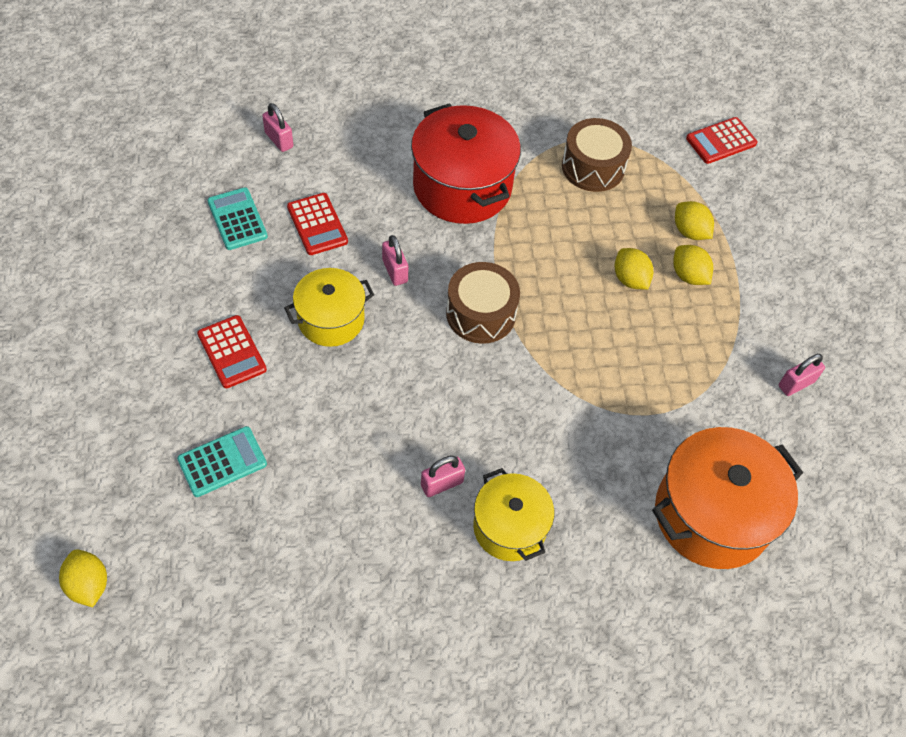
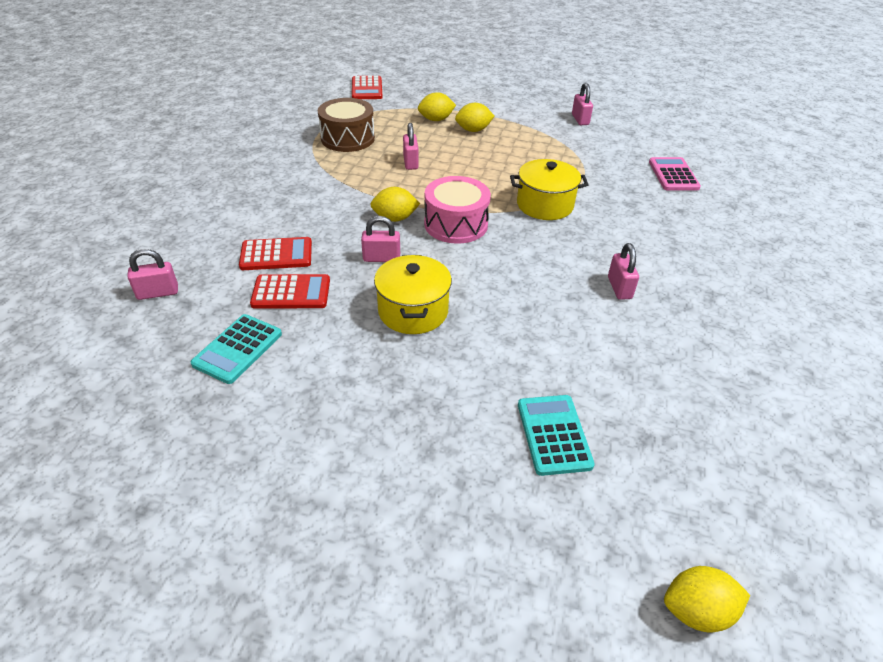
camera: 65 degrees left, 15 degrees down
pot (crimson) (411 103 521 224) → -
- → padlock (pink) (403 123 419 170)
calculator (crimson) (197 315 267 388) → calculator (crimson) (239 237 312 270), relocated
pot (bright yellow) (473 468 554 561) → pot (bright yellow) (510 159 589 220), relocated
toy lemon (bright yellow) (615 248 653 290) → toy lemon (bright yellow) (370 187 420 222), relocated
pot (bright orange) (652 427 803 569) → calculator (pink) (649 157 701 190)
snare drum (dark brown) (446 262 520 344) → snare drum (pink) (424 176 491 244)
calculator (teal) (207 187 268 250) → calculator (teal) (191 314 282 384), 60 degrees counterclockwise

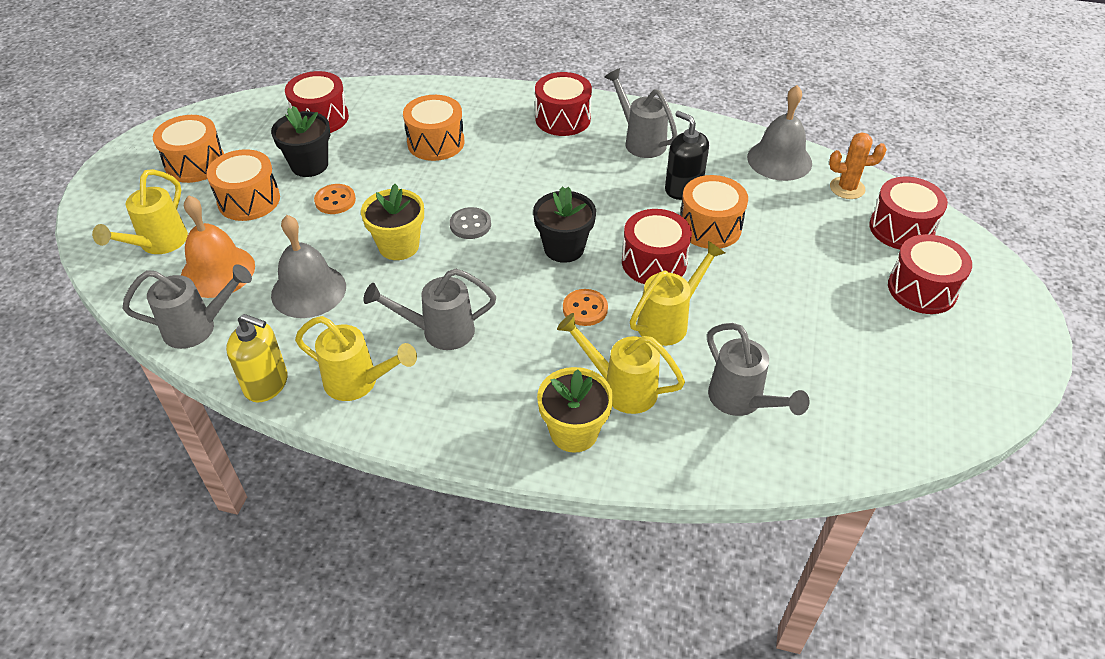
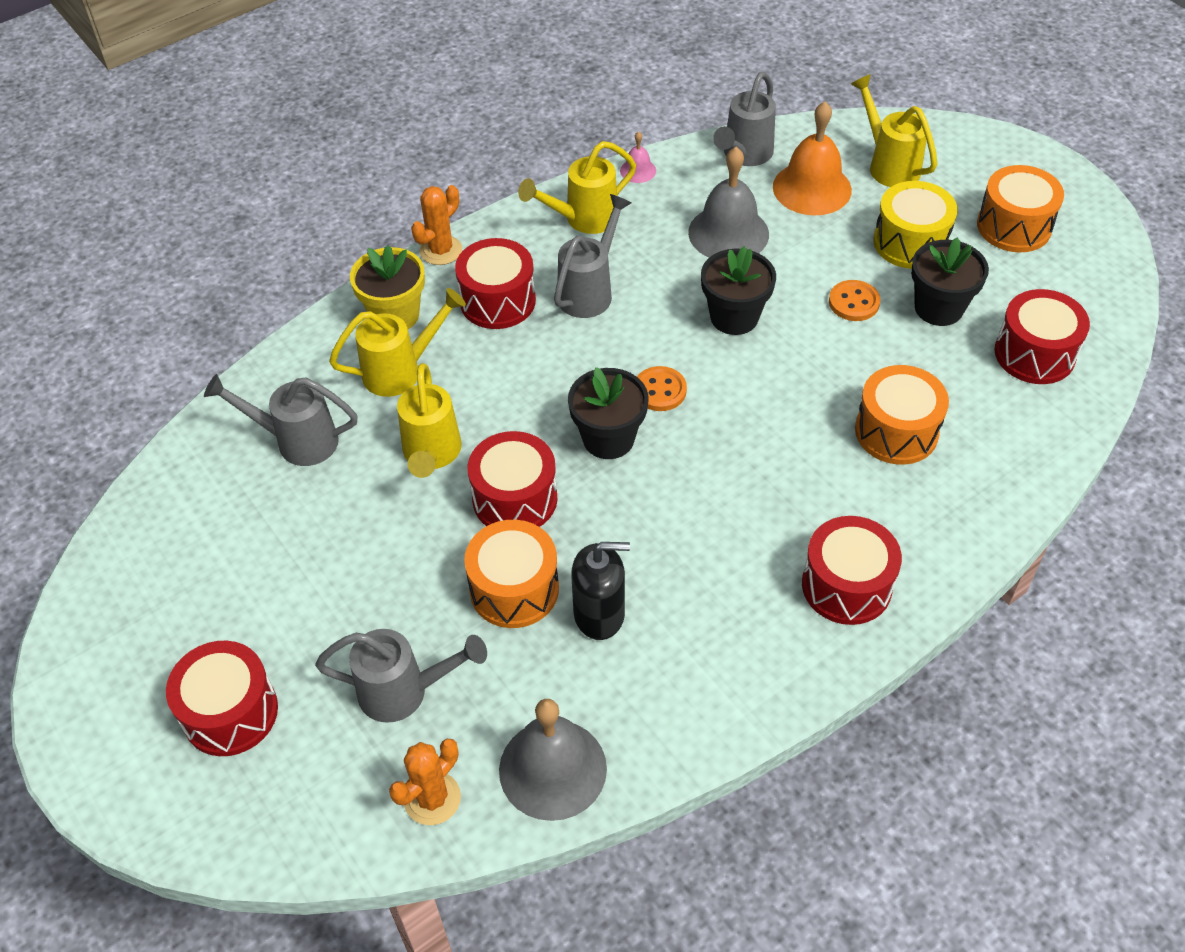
camera: 130 degrees right, 5 degrees up
sewing button (gray) (450 207 491 239) → -
- → cactus (bright orange) (411 185 462 265)
sewing button (bright orange) (563 289 608 326) → sewing button (bright orange) (637 366 687 411), relocated
watering can (gray) (605 68 678 158) → watering can (gray) (315 629 487 723), relocated
snare drum (crimson) (869 177 948 250) → snare drum (crimson) (455 238 536 329), relocated
soap dispenser (bright yellow) (226 314 288 402) → hand bell (pink) (620 131 656 183)
snare drum (bright orange) (206 149 280 221) → snare drum (bright yellow) (873 181 958 269)
flower pot (bright yellow) (361 184 424 260) → flower pot (ebony) (701 246 776 335)

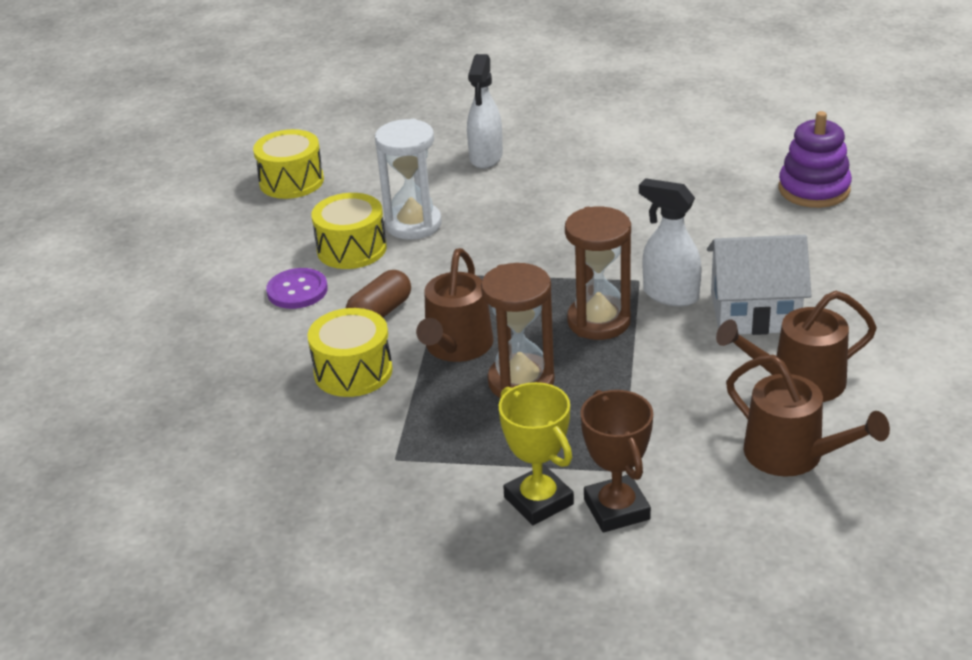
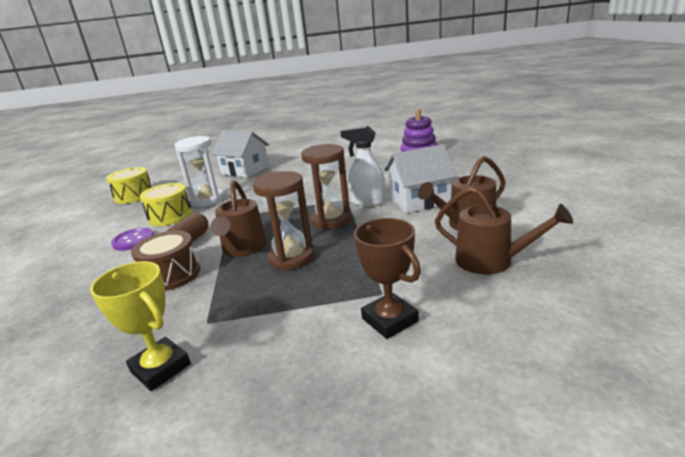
camera: 15 degrees left, 10 degrees down
trophy (bright yellow) (499 382 574 525) → trophy (bright yellow) (90 261 191 391), relocated
spray bottle (snow-white) (467 54 503 169) → house (snow-white) (212 130 269 178)
snare drum (bright yellow) (308 308 393 397) → snare drum (dark brown) (131 230 200 291)

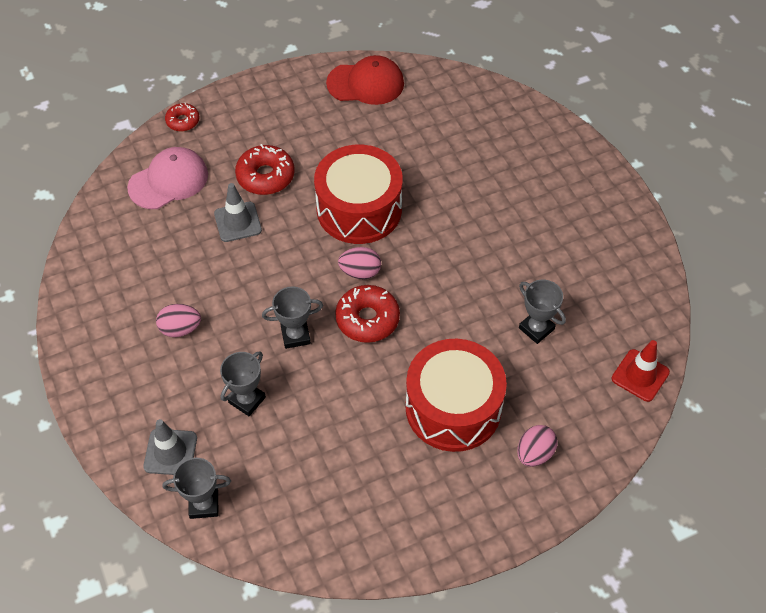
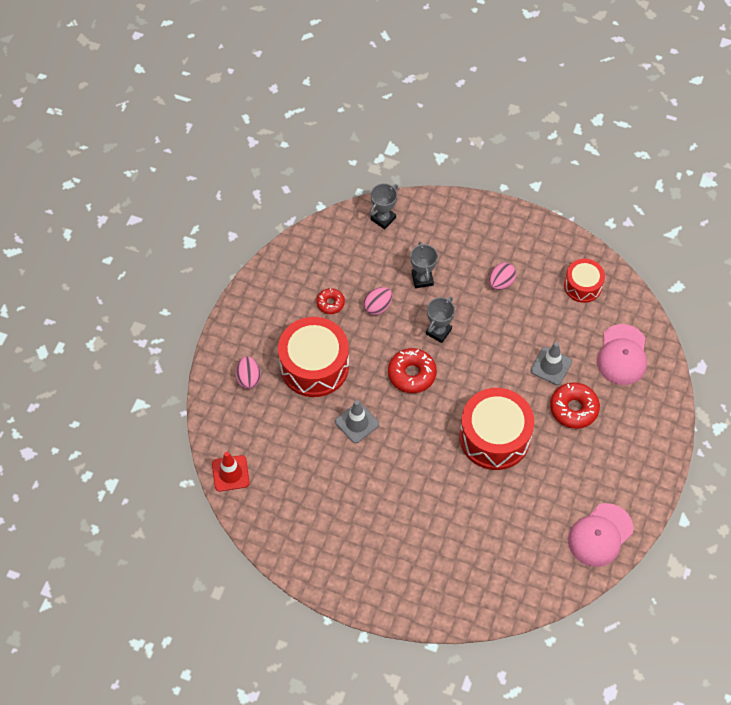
camera: 135 degrees right, 5 degrees up
trophy (gray) (519 279 566 344) → -
- → snare drum (crimson) (564 259 605 303)
safety cone (gray) (143 419 197 475) → safety cone (gray) (335 400 379 443), relocated
glazed donut (crimson) (165 103 200 132) → glazed donut (crimson) (316 288 345 314), relocated
toy egg (pink) (338 247 381 279) → toy egg (pink) (363 287 392 315), relocated
cap (crimson) (326 55 404 105) → cap (pink) (568 503 633 567)

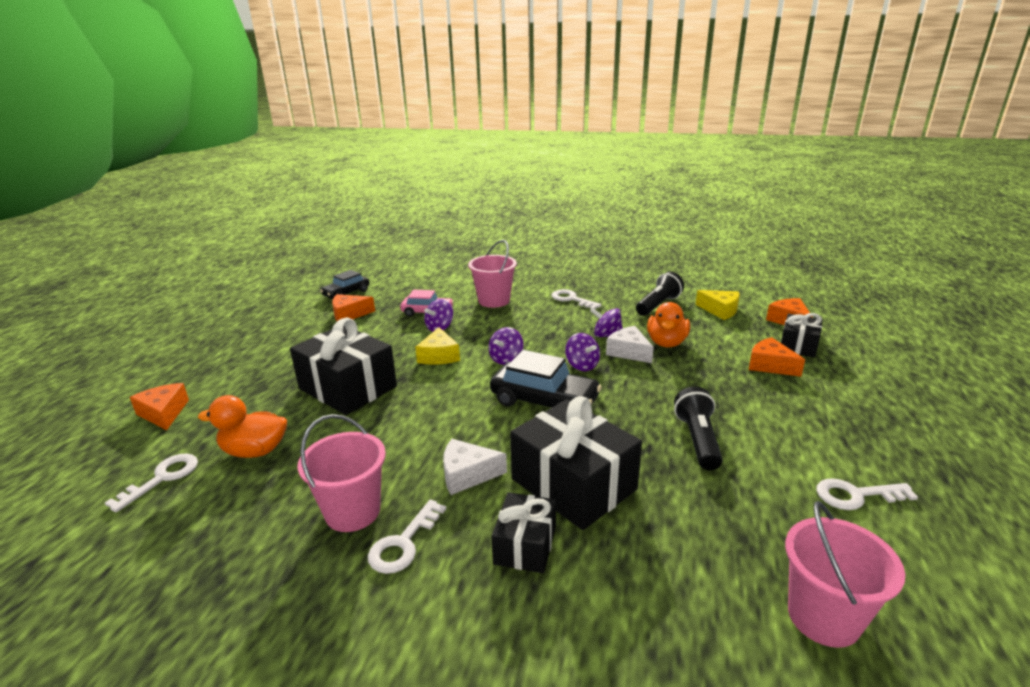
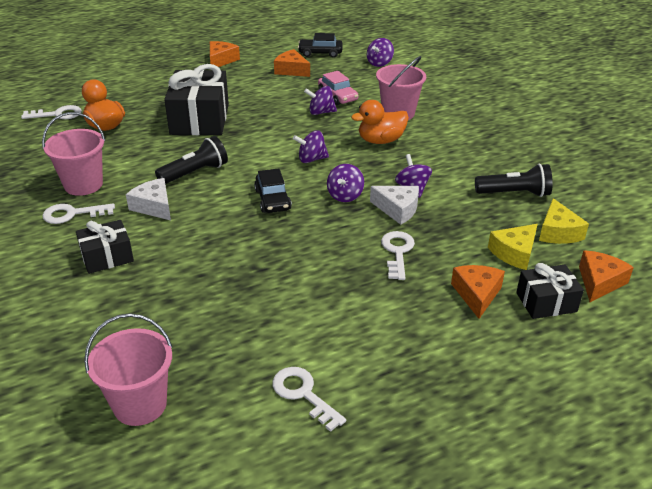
camera: 50 degrees right, 10 degrees up
present (ebony) (510 396 642 530) → -
- → spinning top (royal purple) (367 38 394 67)
cheese wedge (bright orange) (130 383 189 430) → cheese wedge (bright orange) (210 41 240 67), relocated
cheese wedge (bright yellow) (415 327 460 365) → cheese wedge (bright yellow) (488 224 538 270), relocated
door key (snow-white) (551 289 601 309) → door key (snow-white) (381 231 415 280), relocated
toy duck (bright orange) (647 302 690 347) → toy duck (bright orange) (351 100 409 144), relocated
pocket torch (ebony) (674 387 723 470) → pocket torch (ebony) (155 136 228 184), relocated
cheese wedge (snow-white) (606 326 654 363) → cheese wedge (snow-white) (370 186 419 225), 105 degrees clockwise
toy car (ebony) (490 350 602 408) → toy car (ebony) (254 168 292 213), x0.63

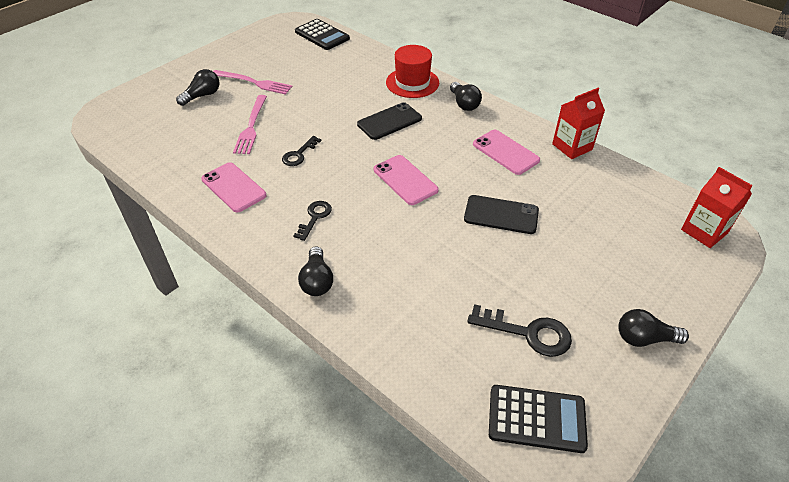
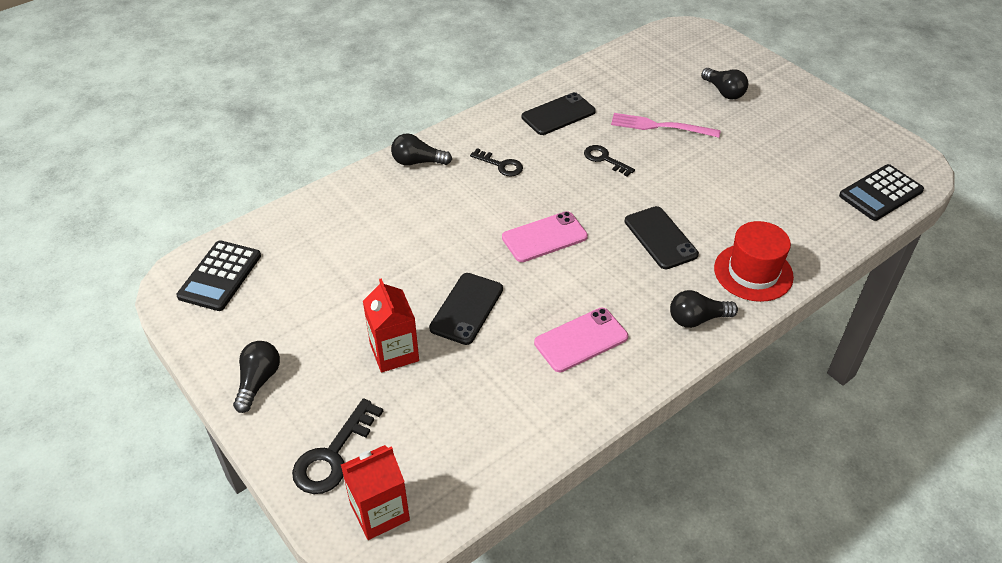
camera: 100 degrees right, 0 degrees up
fork (pink) (213 70 292 95) → -
door key (ebony) (467 304 572 357) → door key (ebony) (292 398 383 494), relocated
juice carton (crimson) (552 88 605 159) → juice carton (crimson) (363 278 419 373), relocated
mobile phone (pink) (201 162 266 213) → mobile phone (ebony) (522 92 596 135)

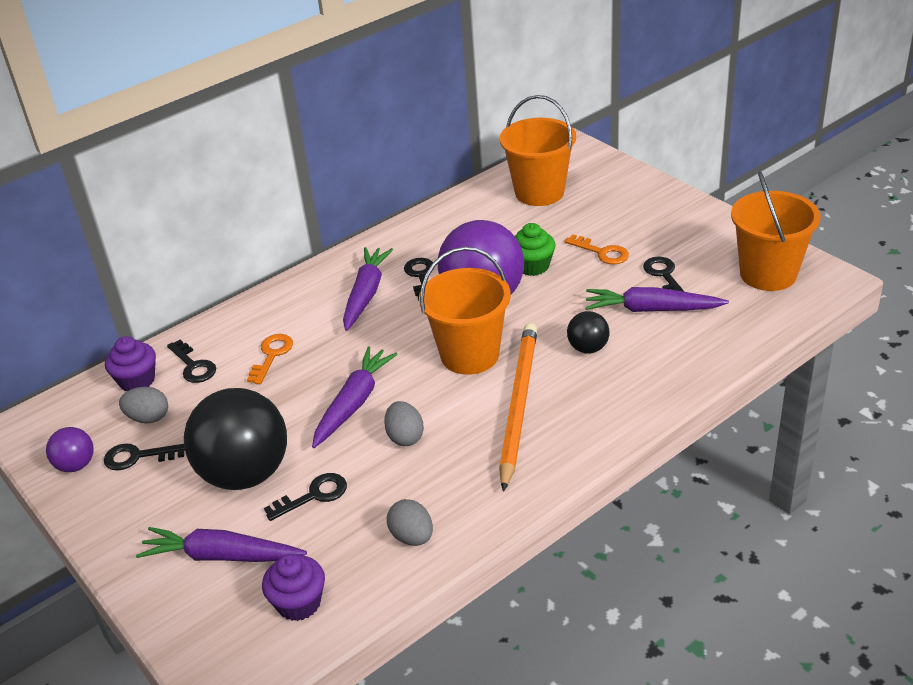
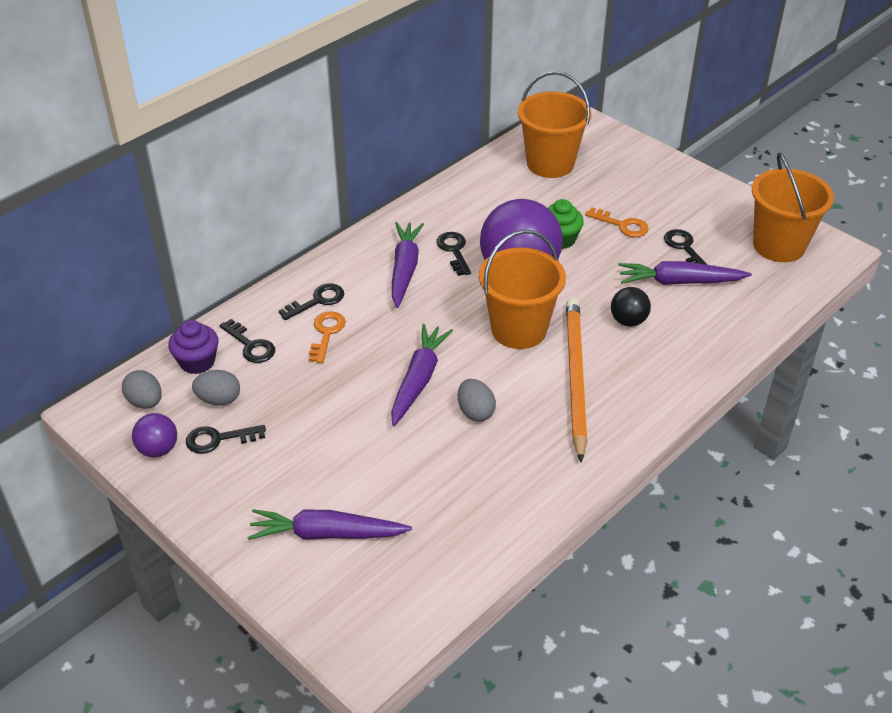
camera: 10 degrees left, 5 degrees up
sphere (ebony) (184 388 287 490) → -
fairy cake (royal purple) (262 554 325 621) → -
door key (ebony) (264 473 347 521) → door key (ebony) (279 284 344 320), relocated
toy egg (gray) (387 499 433 546) → toy egg (gray) (122 370 162 409), relocated

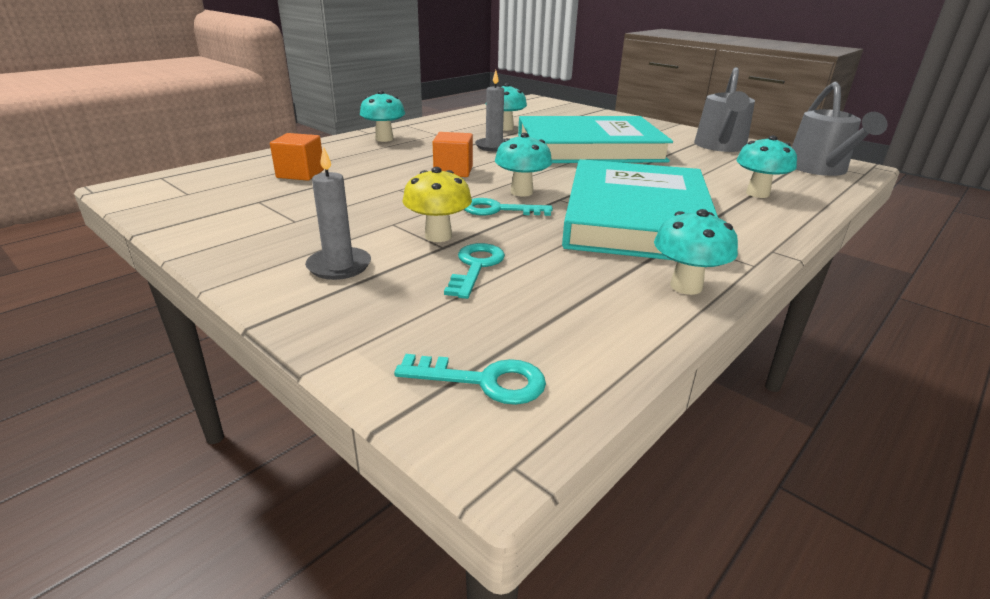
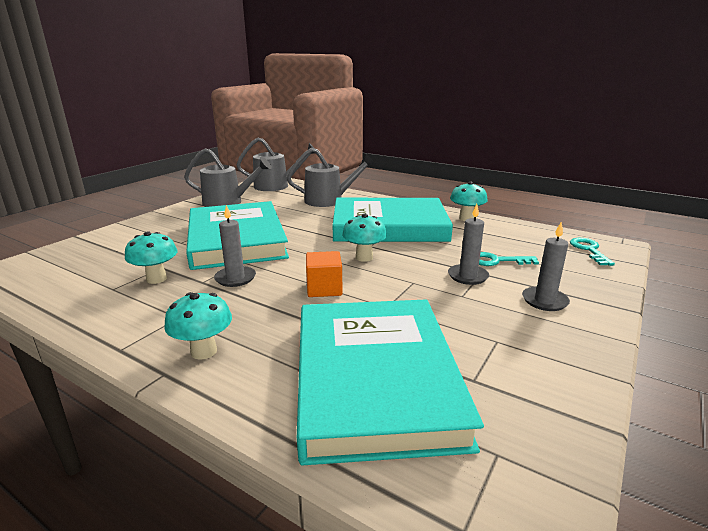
camera: 100 degrees left, 5 degrees down
door key (teal) (464 198 553 216) → -
block (bright orange) (270 133 324 181) → book (teal) (297 299 484 465)
toadstool (bright yellow) (403 167 472 242) → candle (gray) (448 204 489 285)
toadstool (teal) (736 136 797 198) → watering can (gray) (287 148 375 207)

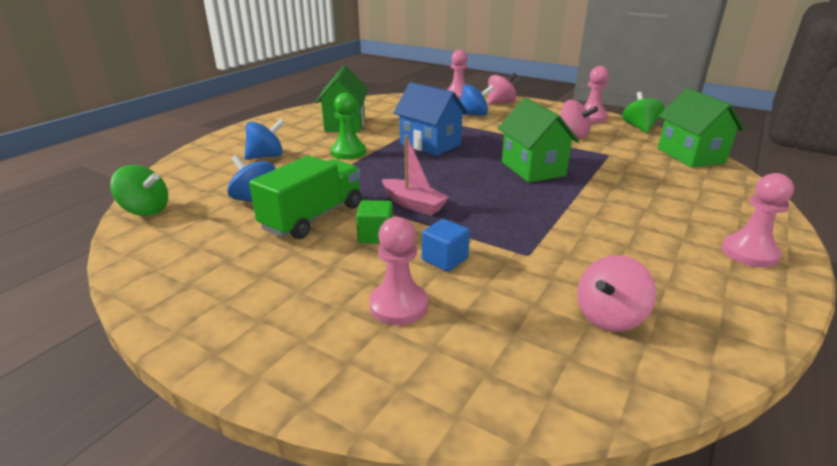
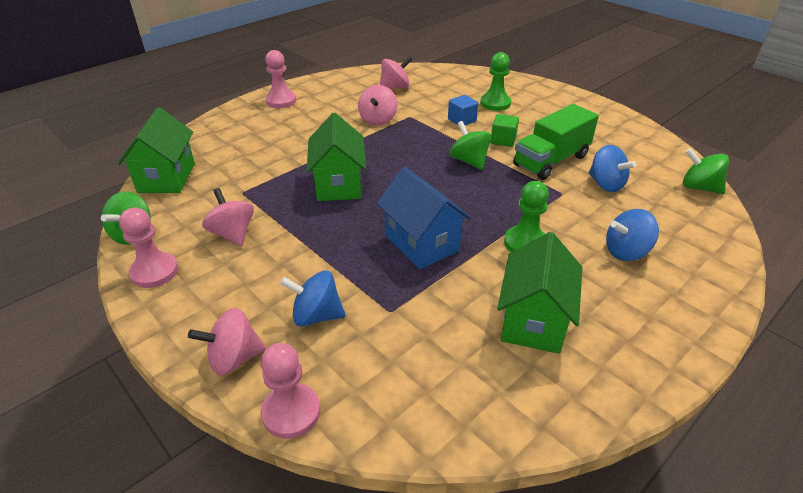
camera: 165 degrees left, 10 degrees up
- → spinning top (pink) (358 85 397 125)
sailboat (pink) (382 135 449 216) → spinning top (emerald) (450 121 491 170)
chess pawn (pink) (369 217 428 325) → chess pawn (emerald) (480 52 511 111)

